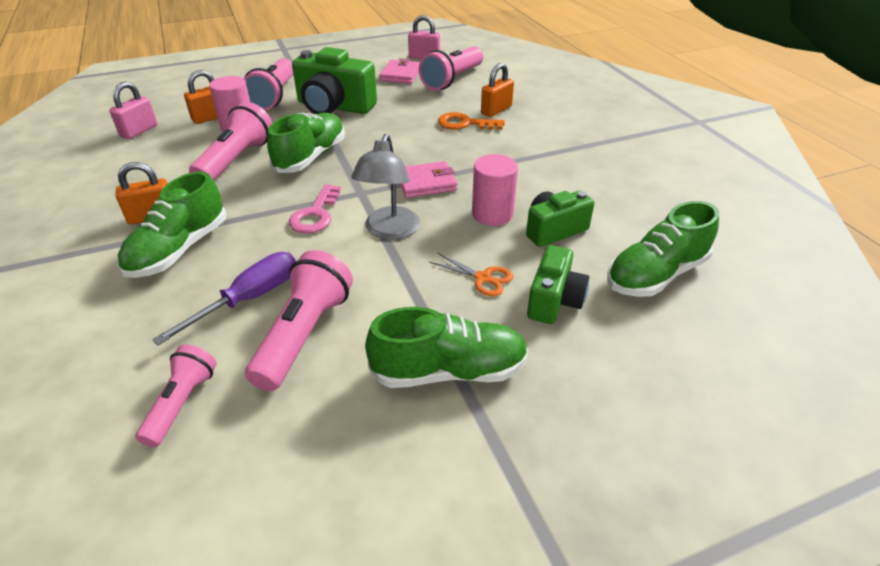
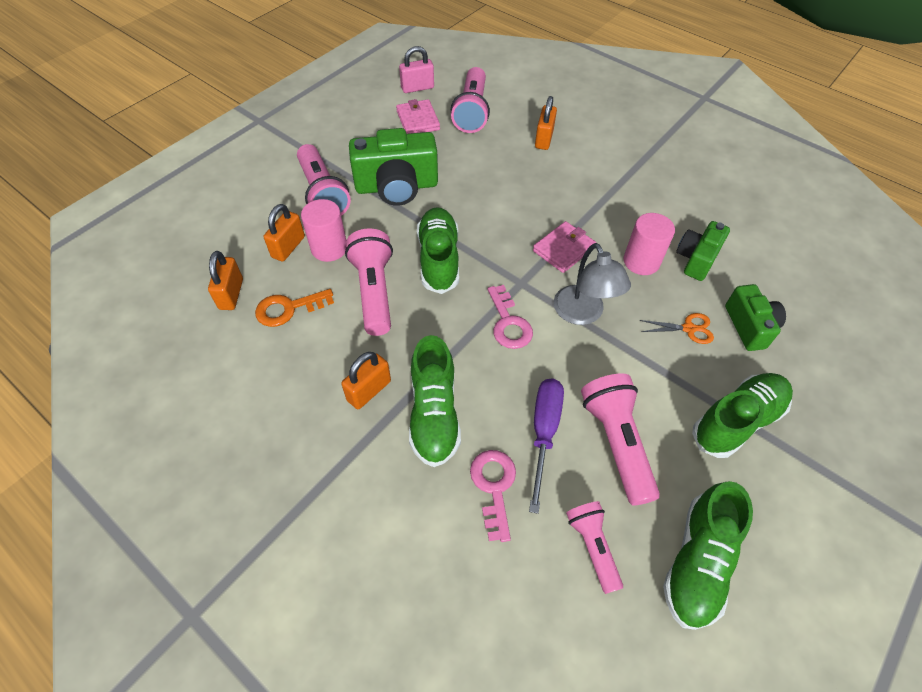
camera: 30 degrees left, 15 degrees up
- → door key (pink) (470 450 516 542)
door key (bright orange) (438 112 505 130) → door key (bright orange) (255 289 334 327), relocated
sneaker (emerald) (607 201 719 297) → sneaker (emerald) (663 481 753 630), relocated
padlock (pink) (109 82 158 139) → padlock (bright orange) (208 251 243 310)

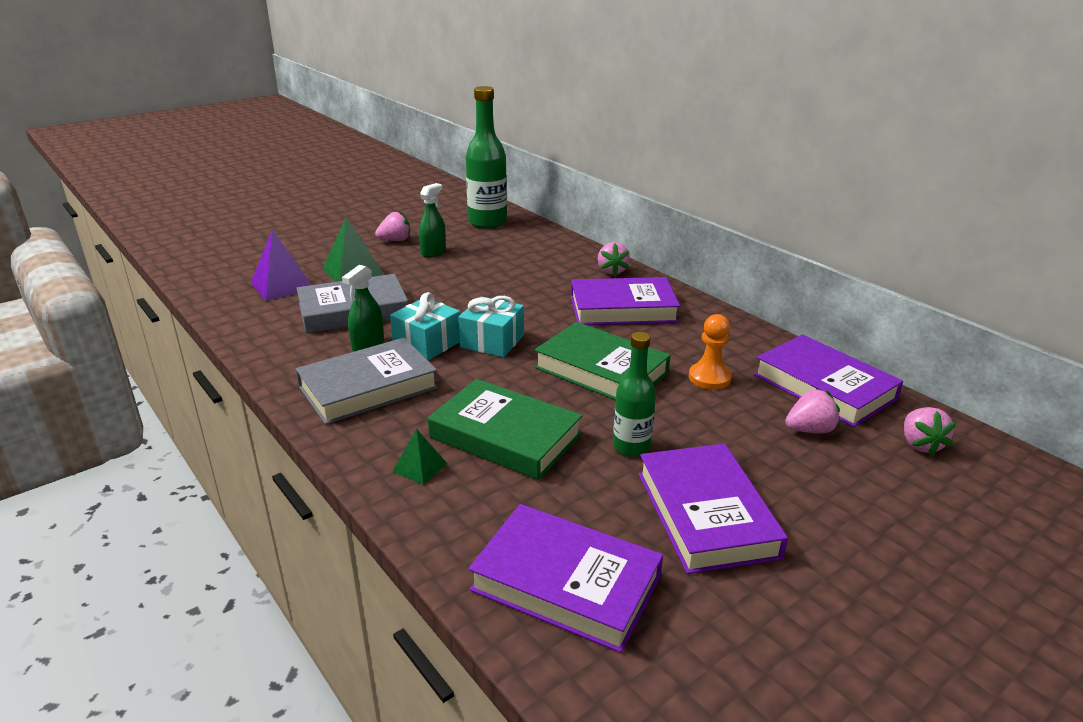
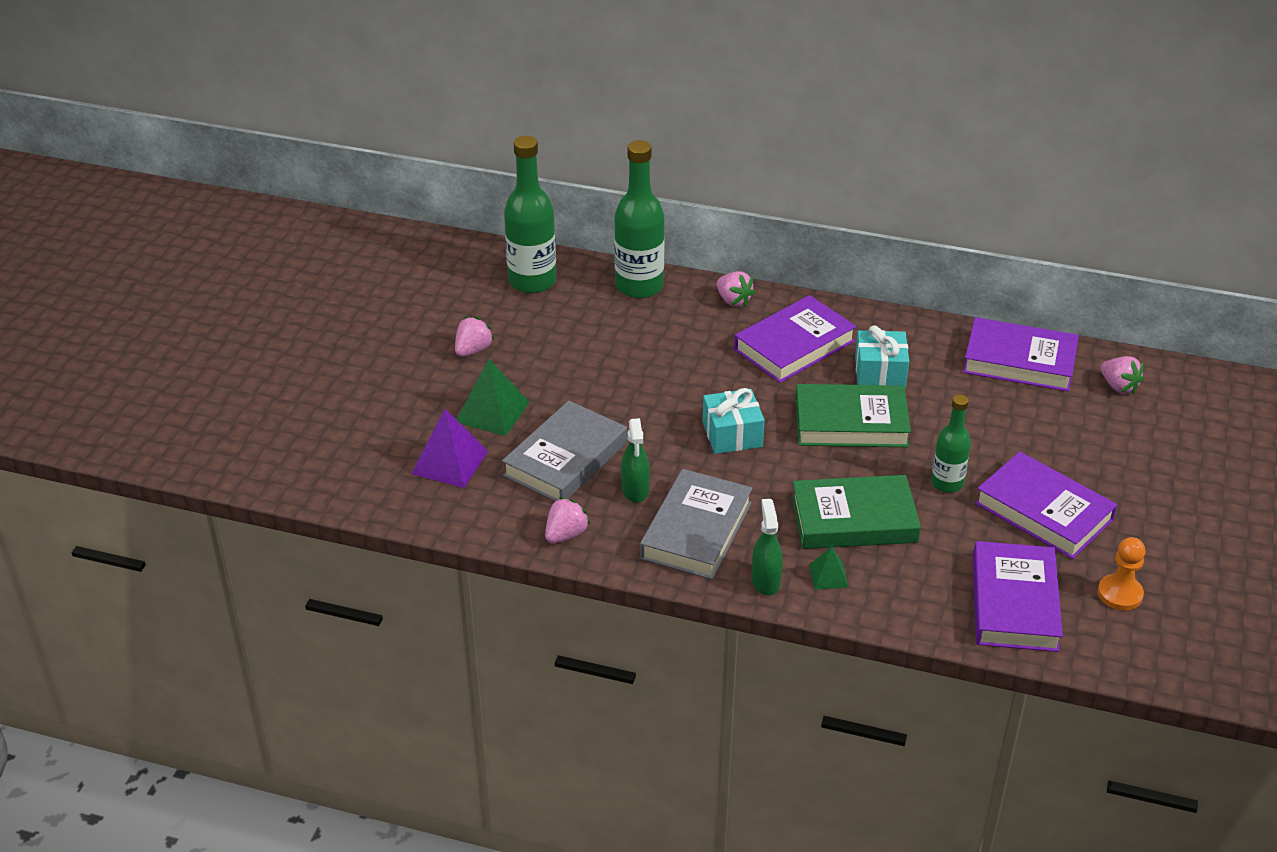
camera: 35 degrees left, 10 degrees up
- → bottle (emerald) (614 140 665 298)
present (teal) (390 292 460 360) → present (teal) (855 326 909 388), relocated
spray bottle (emerald) (419 183 446 257) → spray bottle (emerald) (752 499 783 596), relocated
chess pawn (bright orange) (689 314 732 390) → chess pawn (bright orange) (1098 537 1146 611), relocated
berry (pink) (785 389 840 433) → berry (pink) (545 497 590 543), relocated
book (royal purple) (468 504 663 653) → book (royal purple) (973 541 1063 652), 75 degrees counterclockwise

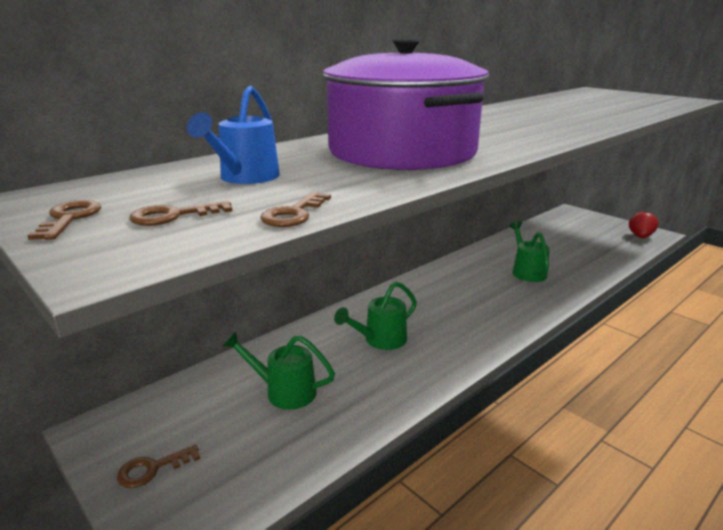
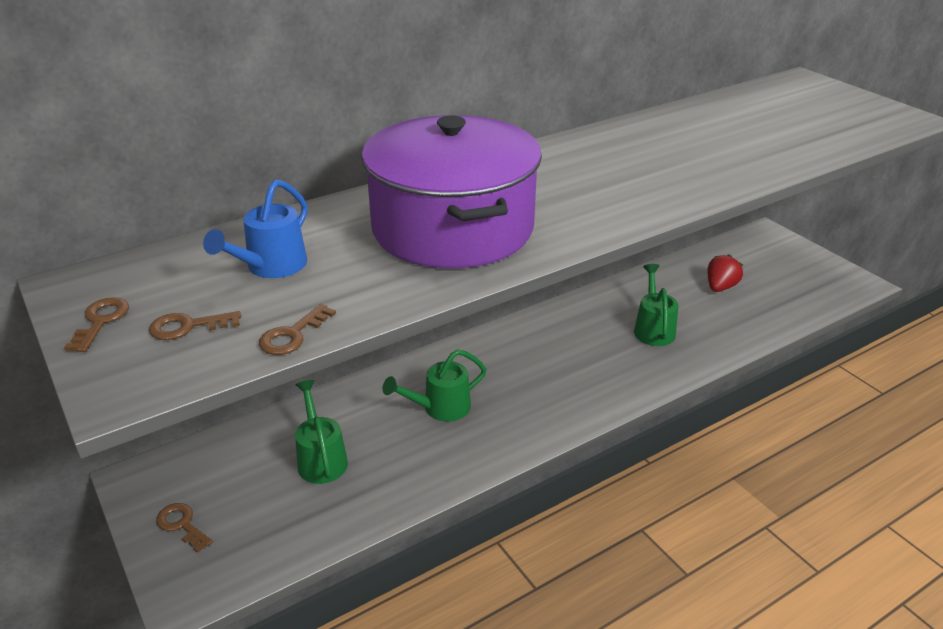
camera: 10 degrees right, 10 degrees up
berry (crimson) (629 210 658 238) → berry (crimson) (707 254 743 292), relocated
door key (dark brown) (117 445 200 488) → door key (dark brown) (156 503 213 553), 60 degrees clockwise
watering can (emerald) (223 332 335 410) → watering can (emerald) (295 380 348 484), 45 degrees clockwise

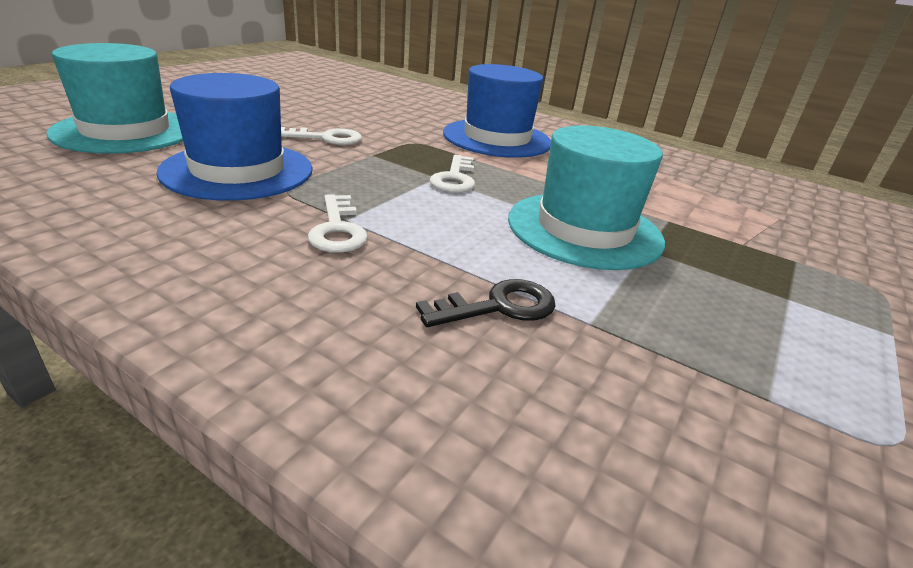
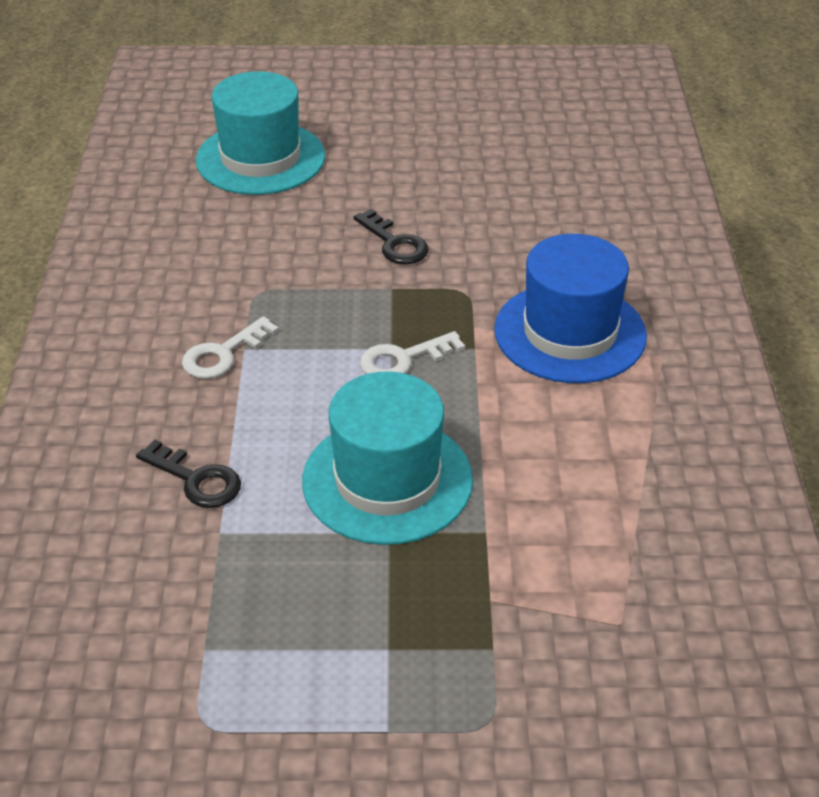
camera: 60 degrees right, 10 degrees up
tall hat (cobalt) (156 73 312 201) → -
door key (snow-white) (281 127 362 145) → door key (ebony) (353 209 429 264)

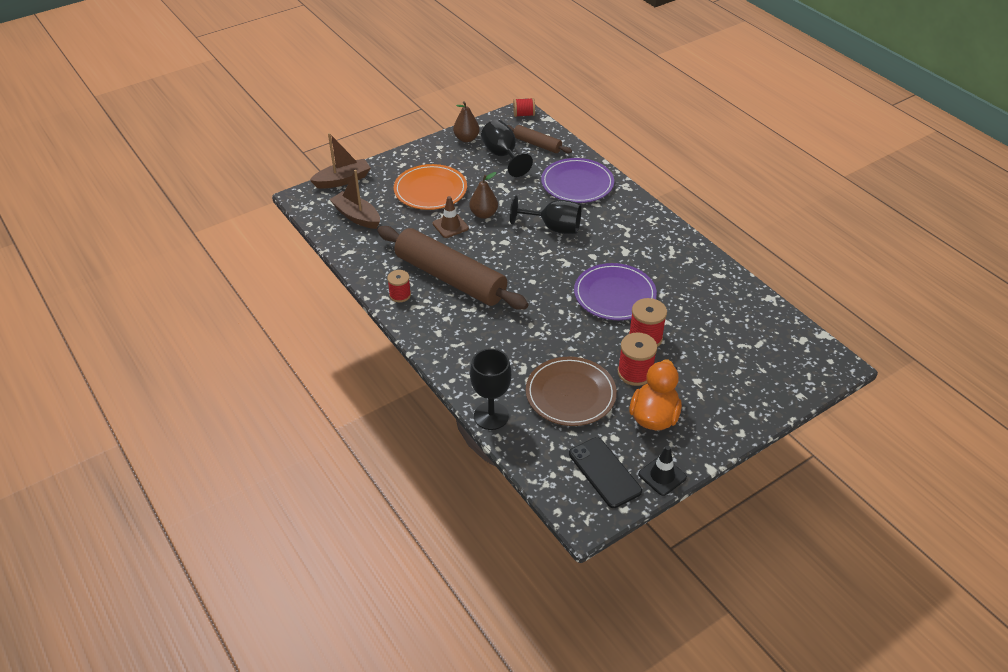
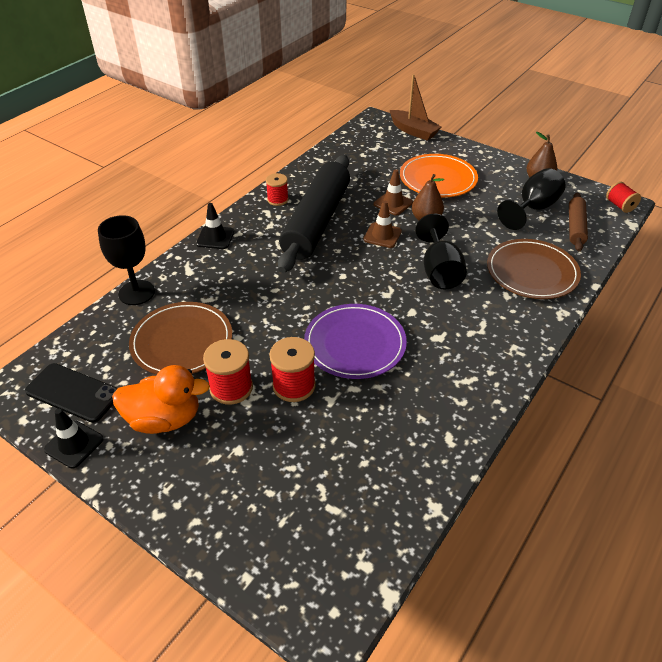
camera: 70 degrees right, 0 degrees up
sailboat (dark brown) (329 170 380 229) → -
- → safety cone (ebony) (196 203 234 249)
- → safety cone (dark brown) (363 201 402 248)
dough roller (dark brown) (377 226 528 310) → dough roller (ebony) (278 155 350 273)
dinner plate (royal purple) (541 158 614 203) → dinner plate (dark brown) (487 239 581 299)
mobile phone (ebony) (569 437 642 508) → mobile phone (ebony) (25 363 118 423), 75 degrees clockwise

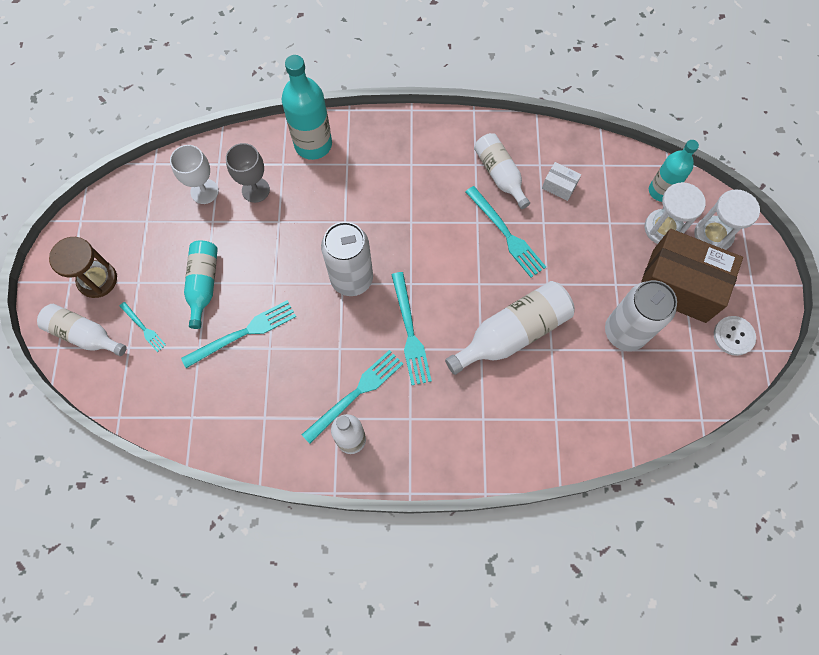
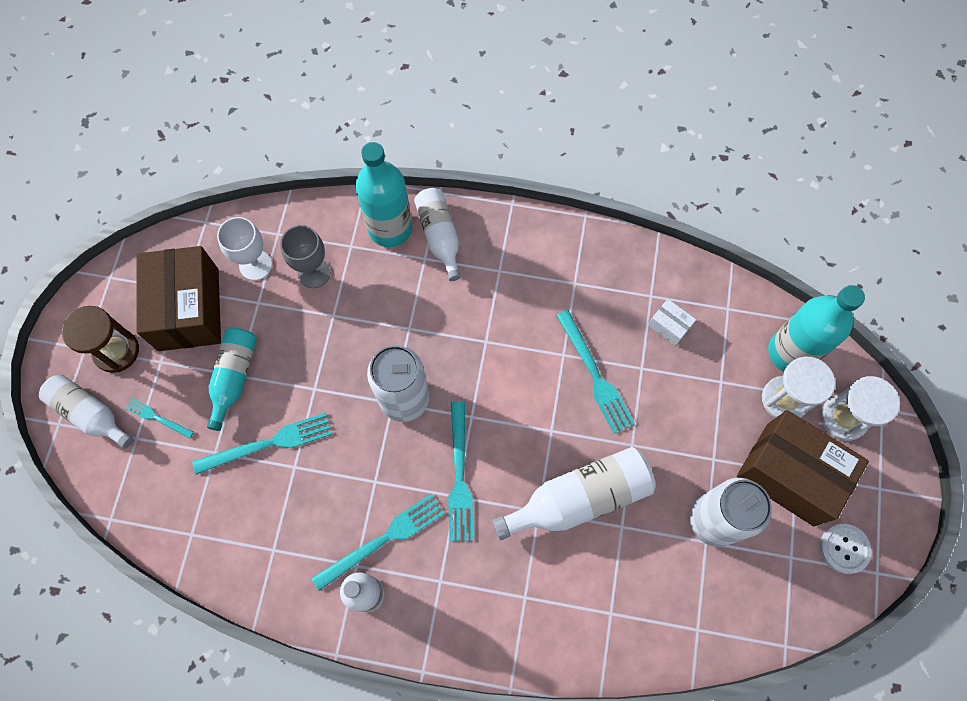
camera: 10 degrees right, 0 degrees up
- → box (dark brown) (136 246 221 351)
bottle (snow-white) (474 133 530 209) → bottle (snow-white) (414 188 461 281), relocated
fork (teal) (120 302 166 352) → fork (teal) (125 398 194 439), 150 degrees clockwise
bottle (teal) (649 140 699 202) → bottle (teal) (768 285 865 371), x1.51

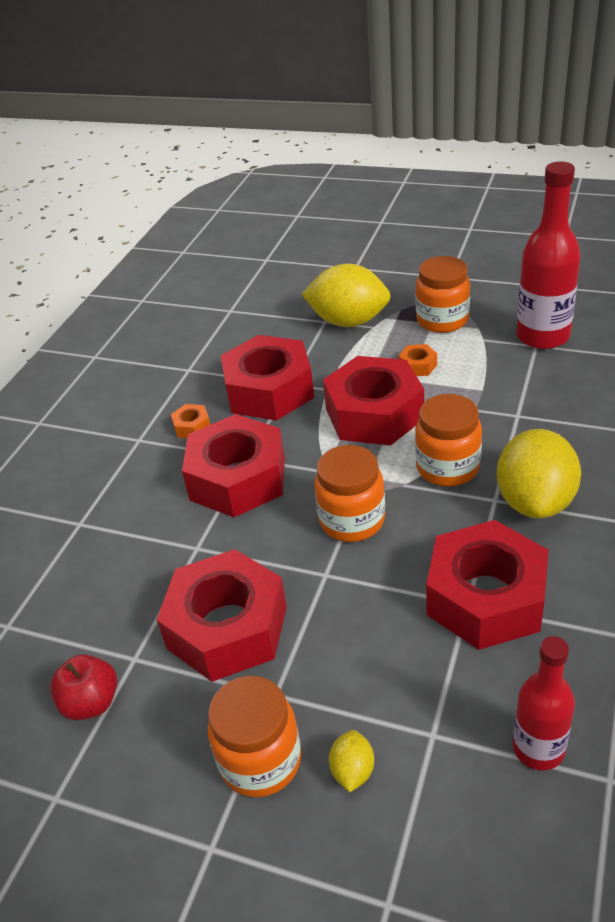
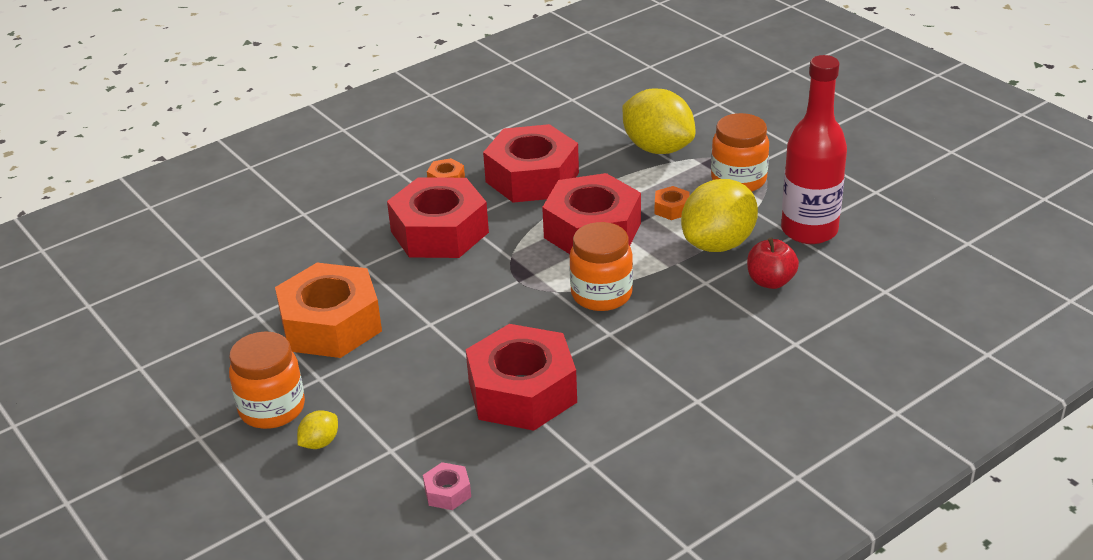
camera: 30 degrees right, 5 degrees down
preserve jar (bright orange) (314 445 385 542) → -
toy apple (crimson) (50 654 117 720) → toy apple (crimson) (747 238 799 289), relocated
toy lemon (bright yellow) (497 429 581 519) → toy lemon (bright yellow) (681 179 758 252), relocated
bottle (crimson) (513 636 575 771) → hexagon nut (pink) (423 462 471 510)
hexagon nut (crimson) (157 549 287 682) → hexagon nut (bright orange) (275 263 382 358)

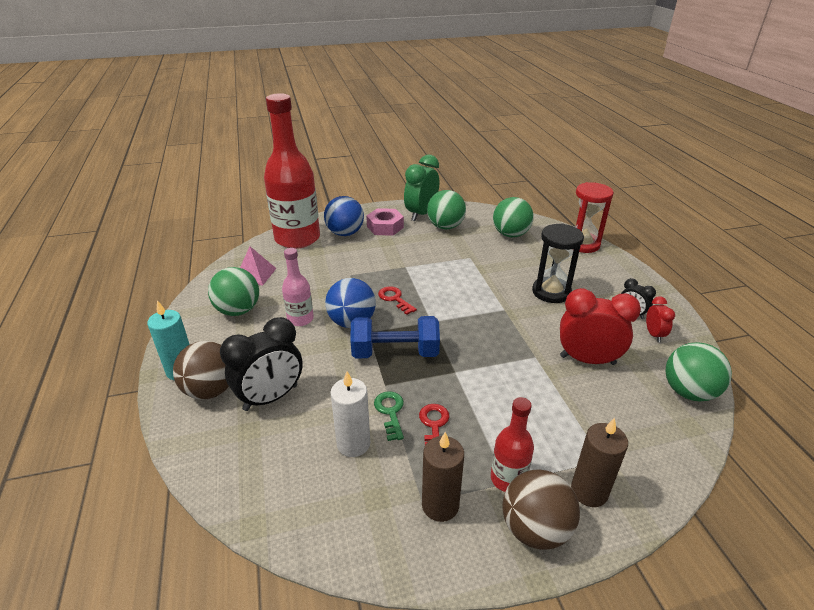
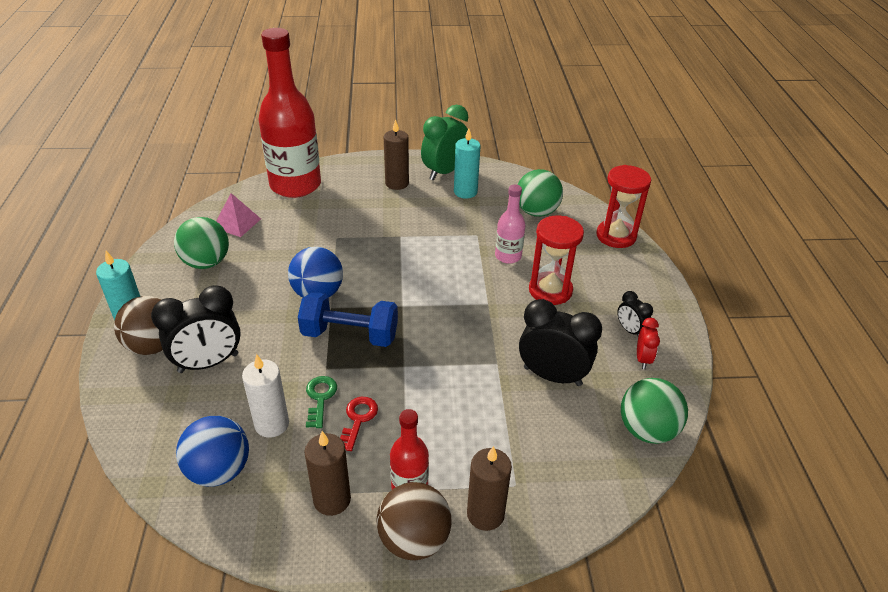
camera: 10 degrees right, 5 degrees up
door key (crimson) (378 286 417 315) → -
bottle (pink) (282 248 314 326) → bottle (pink) (495 185 525 264), relocated
sphere (cobalt) (324 196 364 236) → sphere (cobalt) (176 416 249 487), relocated
hexagon nut (pink) (366 208 404 236) → candle (dark brown) (384 119 409 190)
sphere (emerald) (427 190 466 229) → candle (teal) (454 128 480 199)
hourglass (ebony) (532 224 584 303) → hourglass (crimson) (529 216 584 305)
clock (crimson) (560 288 641 365) → clock (ebony) (519 299 602 386)

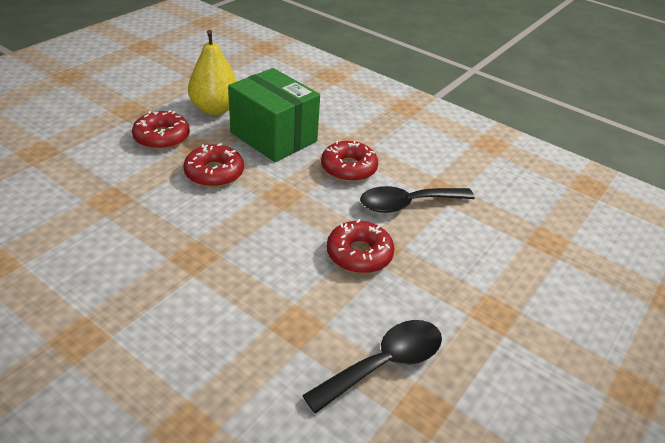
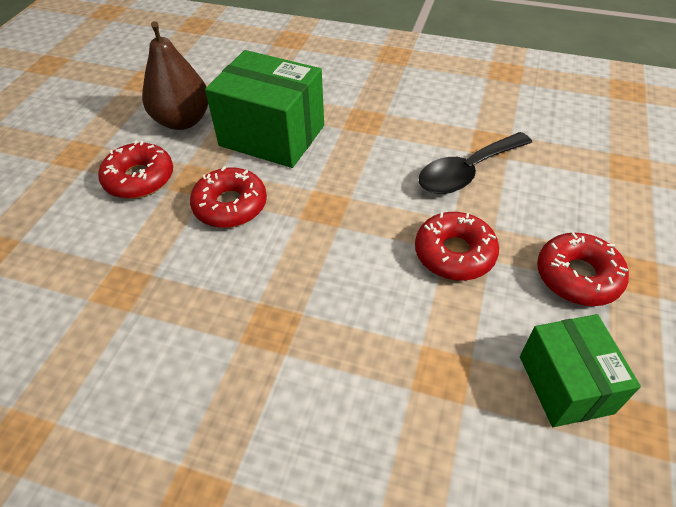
camera: 15 degrees left, 10 degrees up
glazed donut (crimson) (321 140 378 182) → glazed donut (crimson) (537 232 629 306), relocated
tablespoon (ebony) (302 320 442 414) → box (emerald) (520 314 641 427)
pear (bright yellow) (188 30 237 115) → pear (dark brown) (142 21 208 130)

